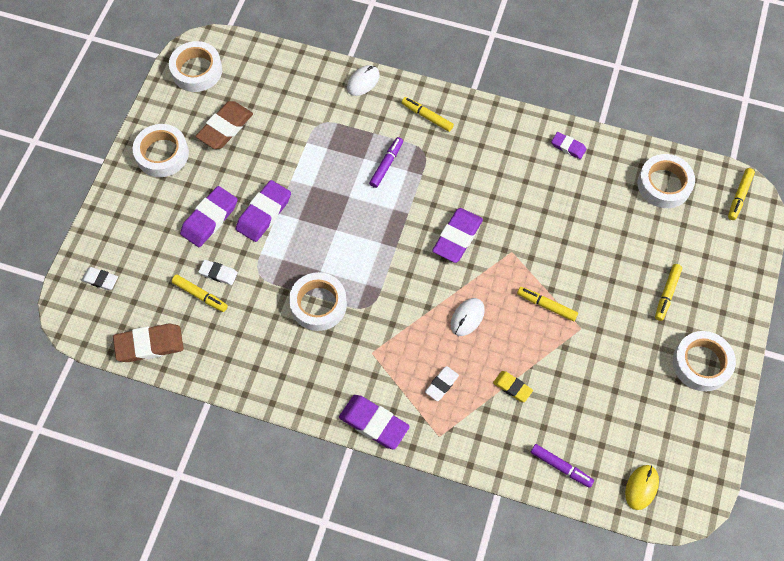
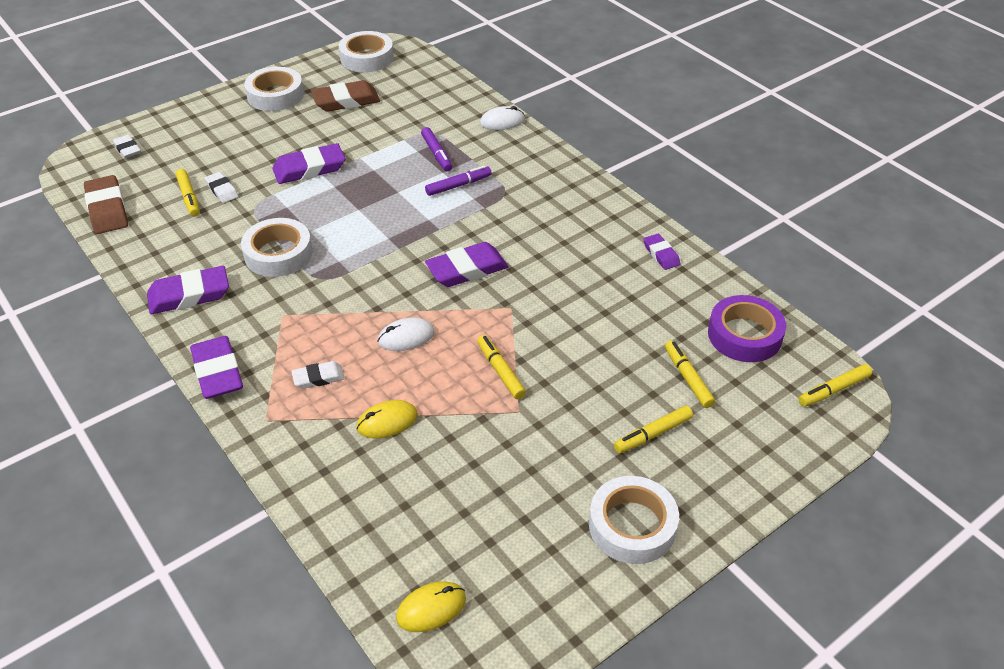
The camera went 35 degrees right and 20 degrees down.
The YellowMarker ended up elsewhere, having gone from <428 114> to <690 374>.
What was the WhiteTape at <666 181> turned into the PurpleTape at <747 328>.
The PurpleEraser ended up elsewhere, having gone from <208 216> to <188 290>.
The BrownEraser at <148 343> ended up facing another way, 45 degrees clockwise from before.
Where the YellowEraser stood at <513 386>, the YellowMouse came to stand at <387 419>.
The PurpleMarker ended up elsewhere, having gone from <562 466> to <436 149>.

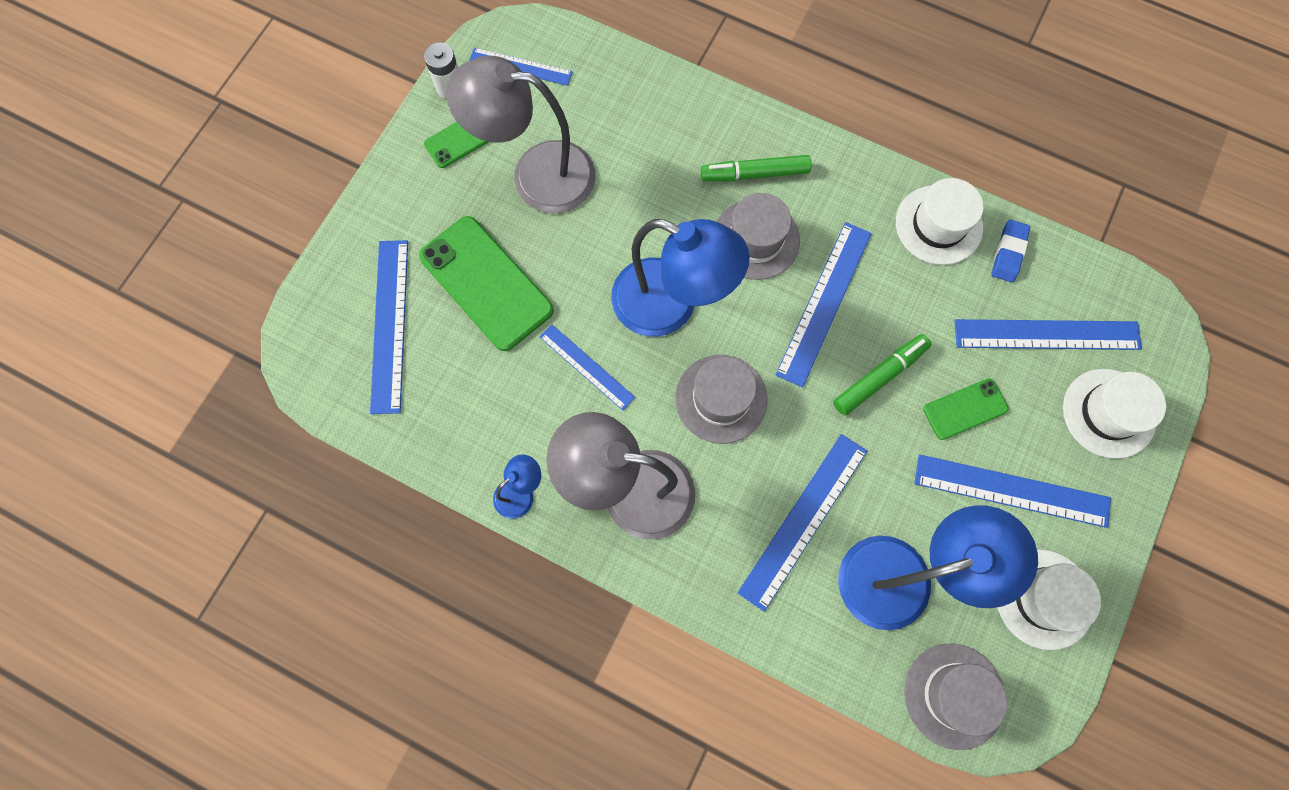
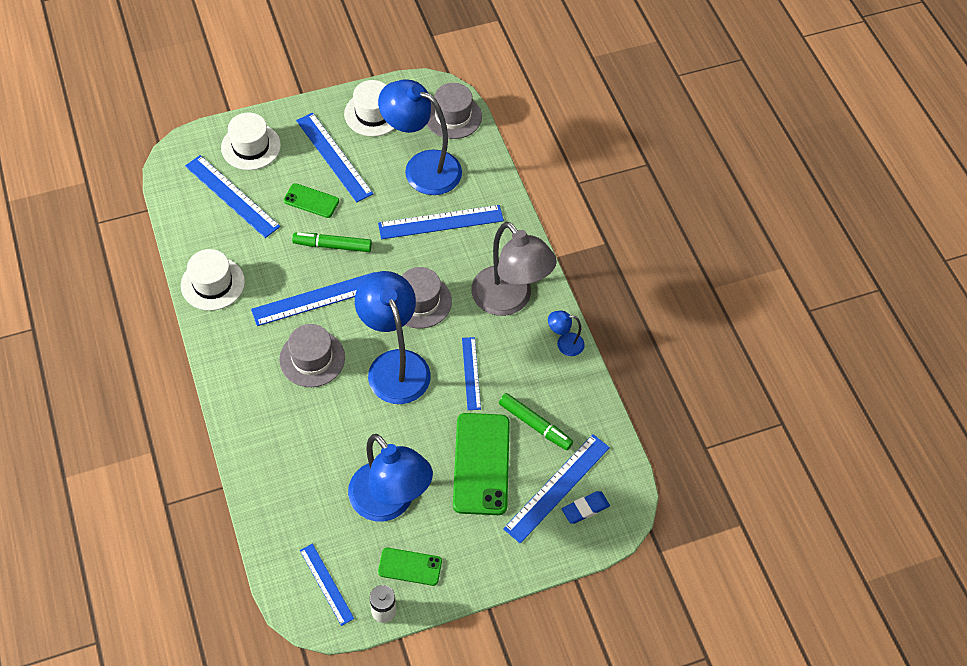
The camera went 140 degrees left and 15 degrees down.
What was the GreyLamp at <521 134> turned into the BlueLamp at <390 477>.
The GreenMarker ended up elsewhere, having gone from <756 168> to <536 421>.
The BlueEraser ended up elsewhere, having gone from <1011 250> to <586 507>.

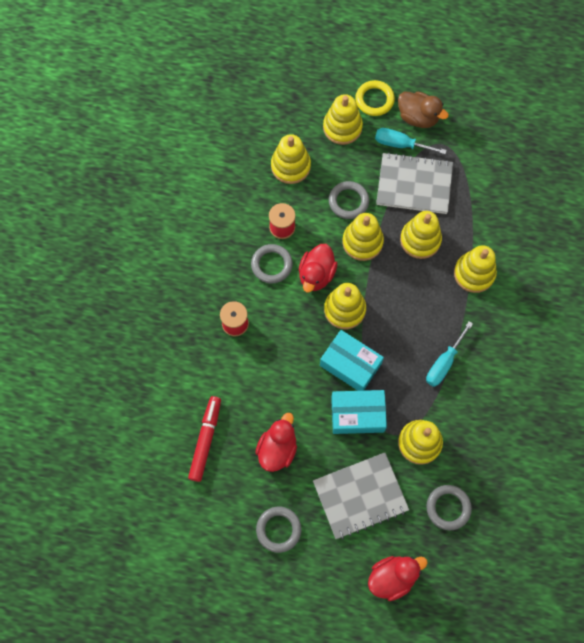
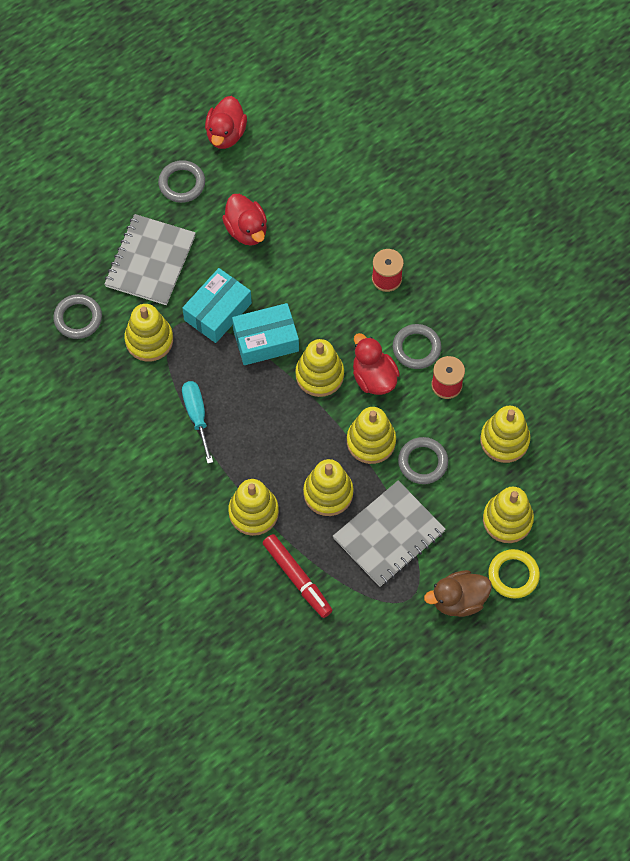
The camera went 130 degrees right and 5 degrees down.
The second view lost the TurquoiseScrewdriver at <411 141>.
The RedMarker ended up elsewhere, having gone from <204 439> to <298 576>.
The RedDuck ended up elsewhere, having gone from <398 578> to <226 122>.

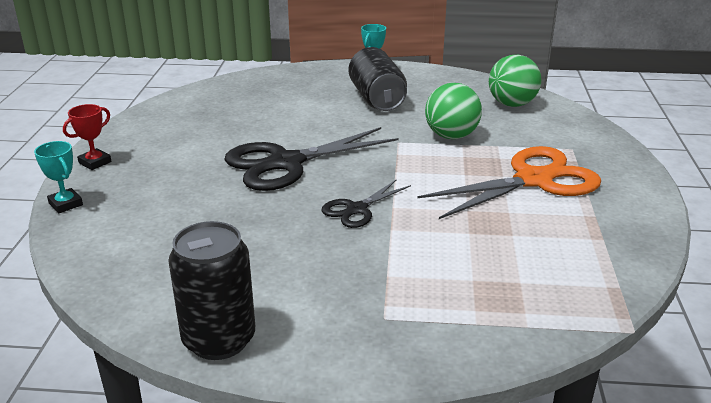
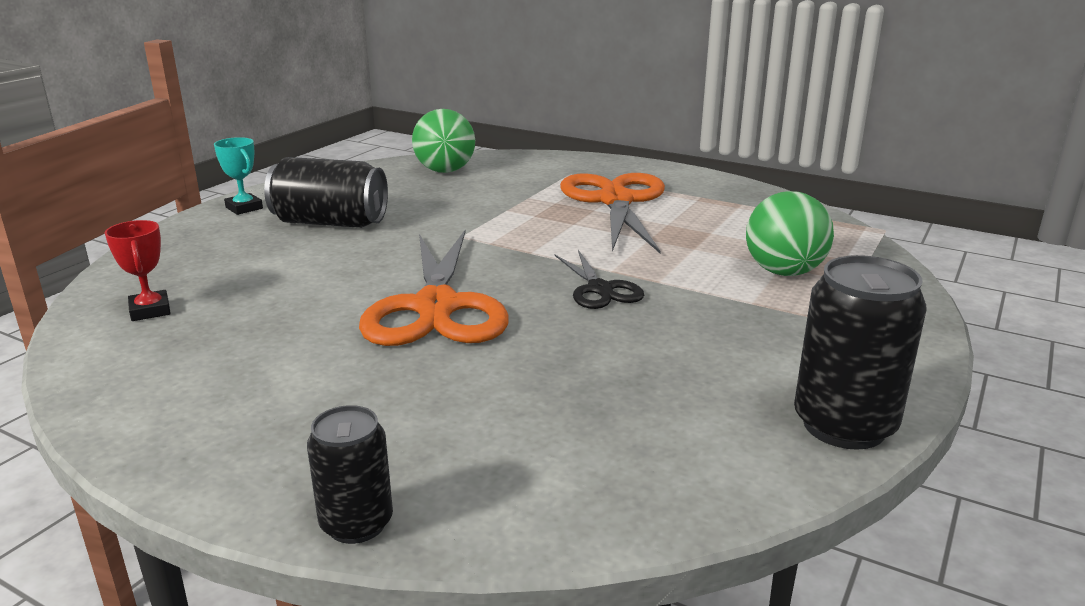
The camera went 65 degrees left and 5 degrees down.
The GreenBall ended up elsewhere, having gone from <453 111> to <790 233>.
The RedTrophy ended up elsewhere, having gone from <87 137> to <138 270>.
What was the BlackScissors at <311 159> turned into the OrangeScissors at <434 288>.
Where the TurquoiseTrophy stood at <58 177>, the BlackCan came to stand at <350 474>.

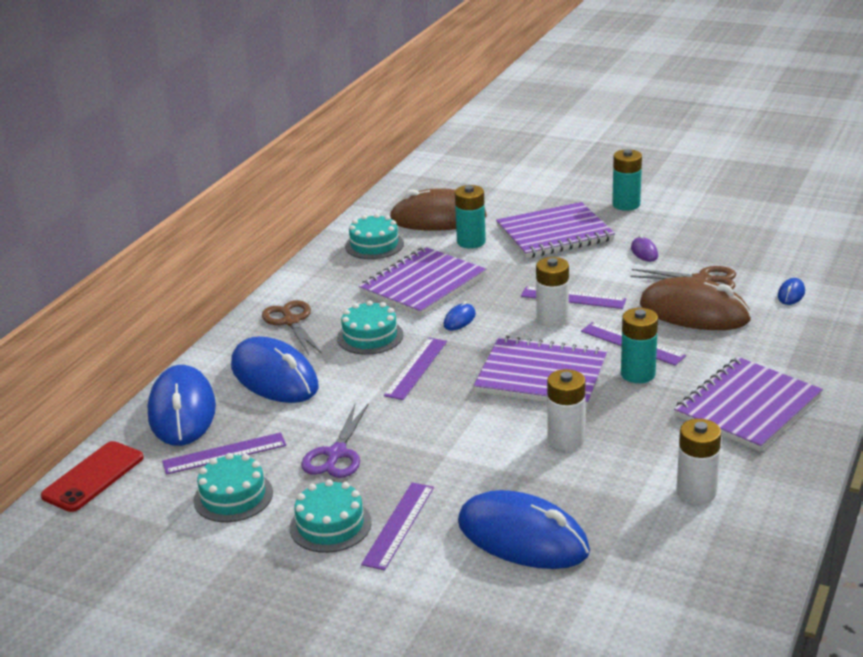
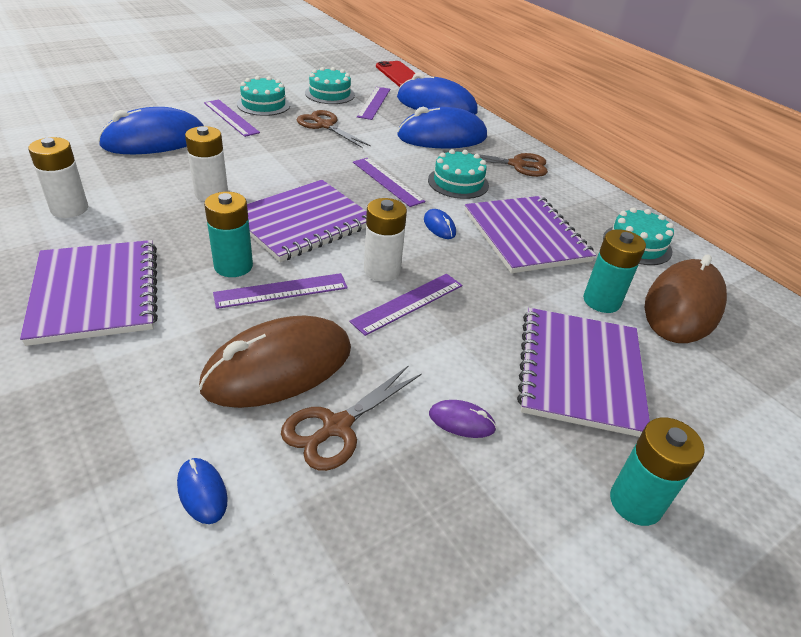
The camera went 115 degrees right and 10 degrees up.
What was the PurpleScissors at <334 441> turned into the BrownScissors at <334 129>.

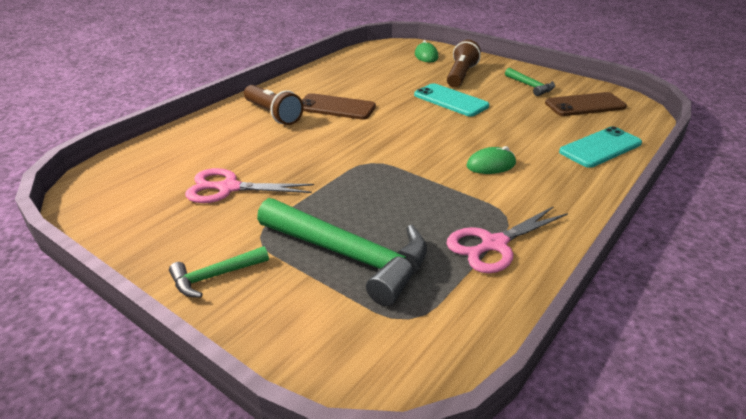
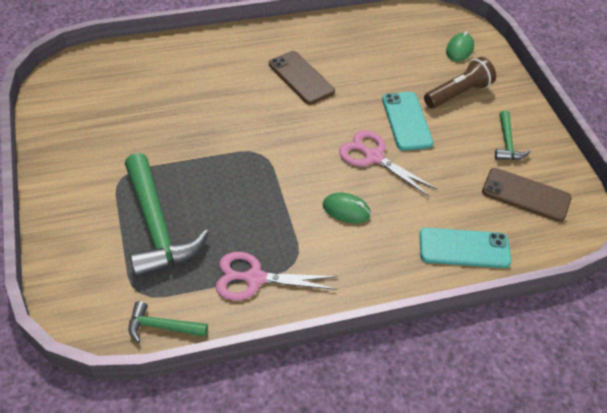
The camera went 35 degrees right and 15 degrees up.
The second view lost the BrownFlashlight at <273 105>.
The PinkScissors ended up elsewhere, having gone from <249 185> to <388 163>.
The GreenHammer ended up elsewhere, having gone from <219 272> to <168 322>.

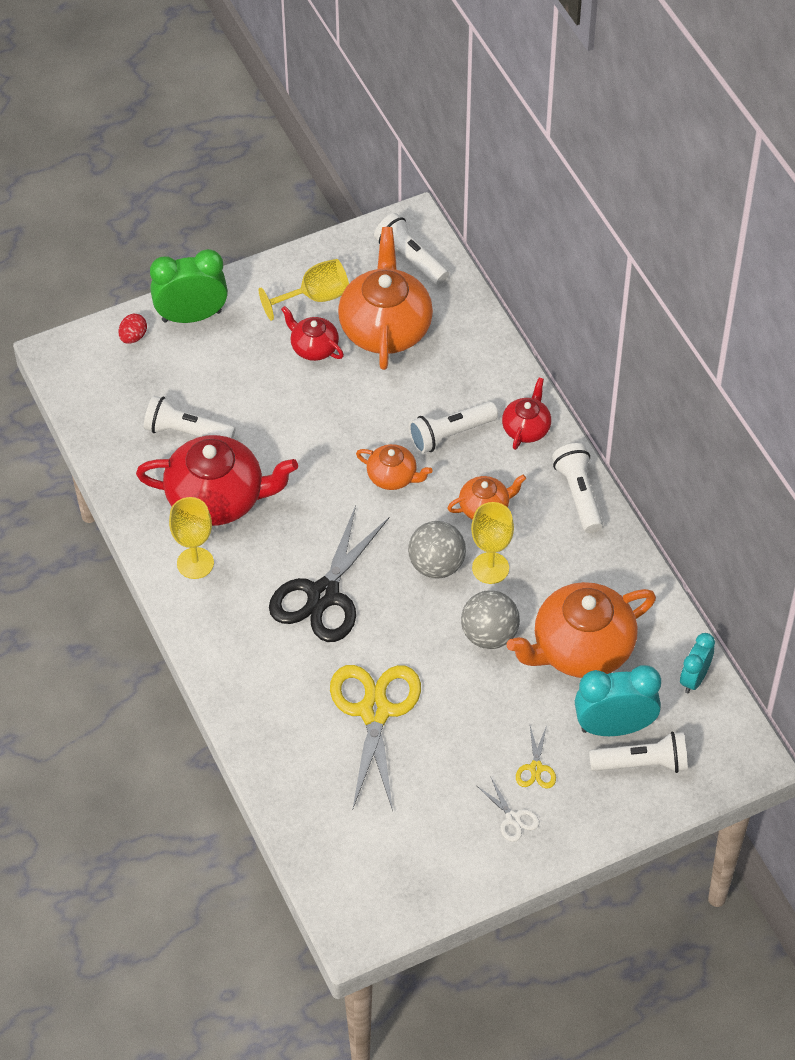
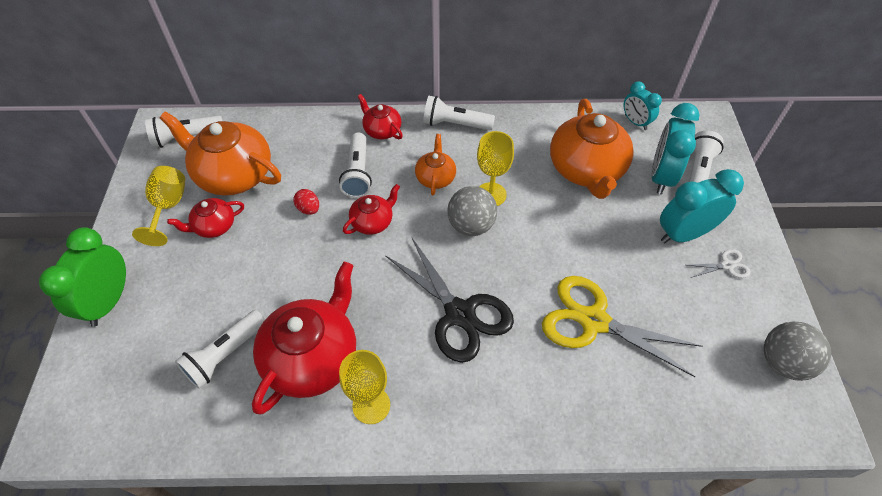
The camera went 65 degrees left and 0 degrees up.
The RedEgg ended up elsewhere, having gone from <133 329> to <306 202>.
What was the OrangeTeapot at <394 467> turned into the RedTeapot at <371 209>.
The GreyBall ended up elsewhere, having gone from <490 619> to <797 351>.
Where the YellowScissors stood at <536 756>, the TurquoiseClock came to stand at <702 206>.

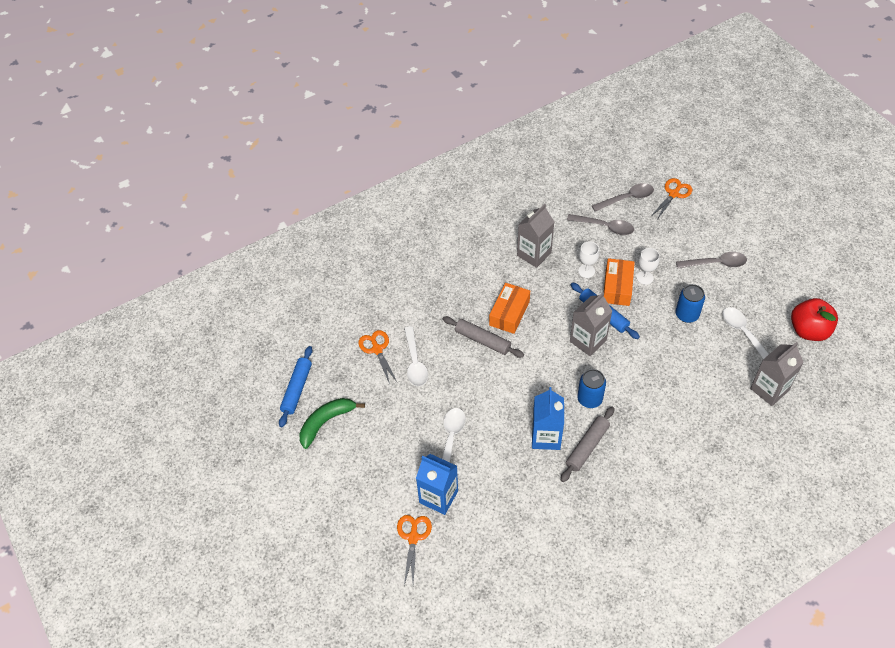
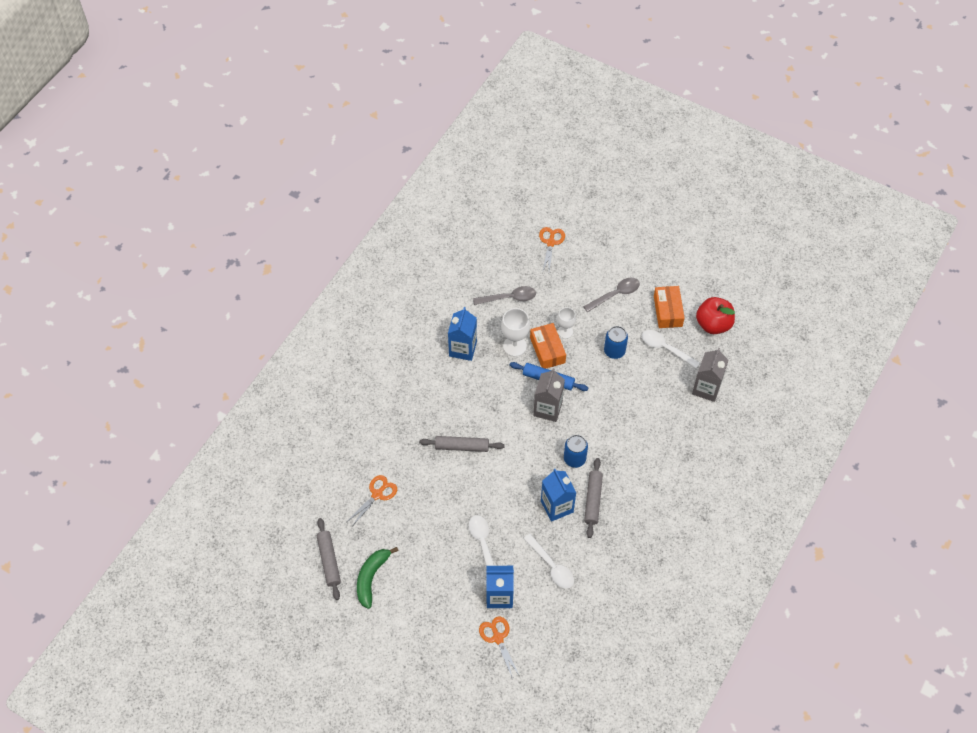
The camera went 30 degrees left and 5 degrees up.
The second view lost the GreySpoon at <623 197>.
What was the GreyCarton at <535 236> turned into the BlueCarton at <462 334>.
The size of the WhiteGoblet at <588 259> changed by a factor of 1.53.
The OrangeBox ended up elsewhere, having gone from <509 308> to <669 307>.
The WhiteSpoon ended up elsewhere, having gone from <416 356> to <548 561>.
The OrangeScissors at <377 357> ended up facing another way, 90 degrees clockwise from before.
What was the BlueRollingPin at <295 386> turned into the GreyRollingPin at <329 559>.

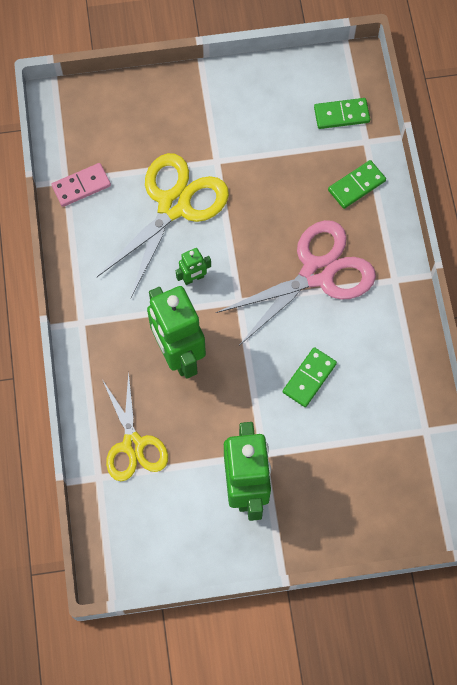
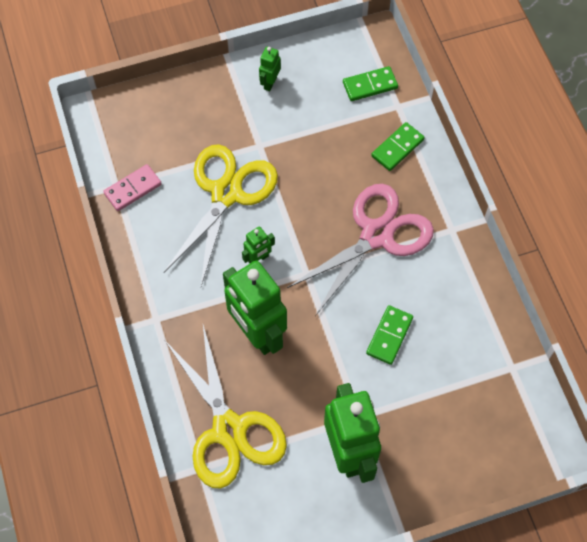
The camera went 10 degrees left and 5 degrees down.
The size of the YellowScissors at <135 426> changed by a factor of 1.52.
The second view gained the GreenRobot at <270 69>.

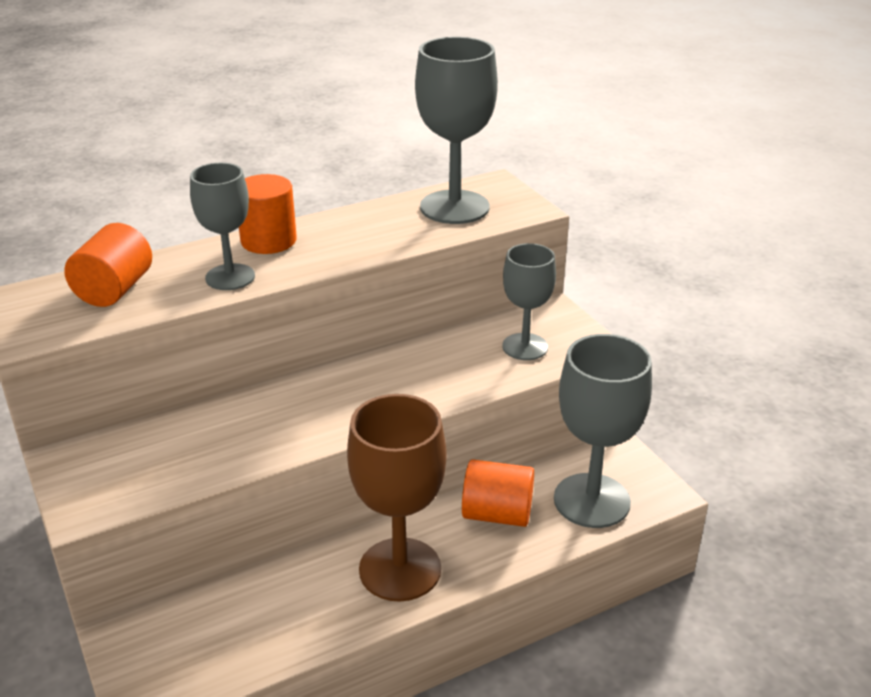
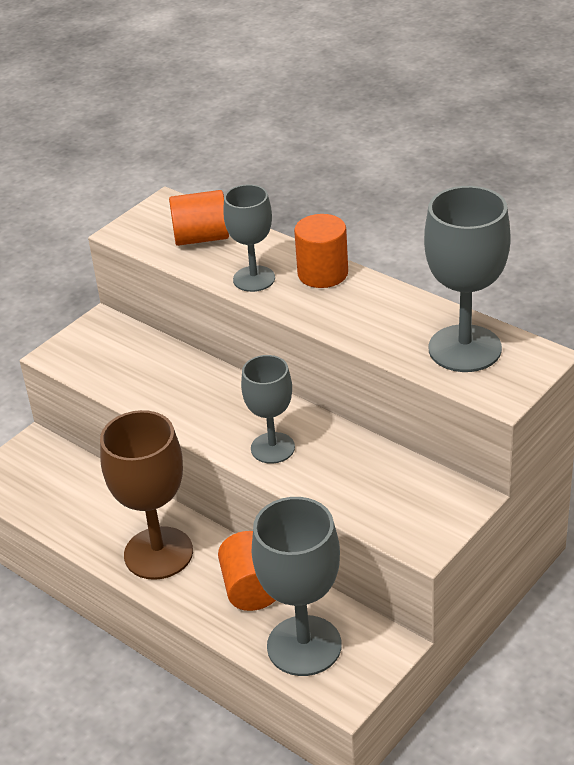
The camera went 70 degrees right and 5 degrees up.
The GreyGoblet ended up elsewhere, having gone from <529 301> to <268 409>.

